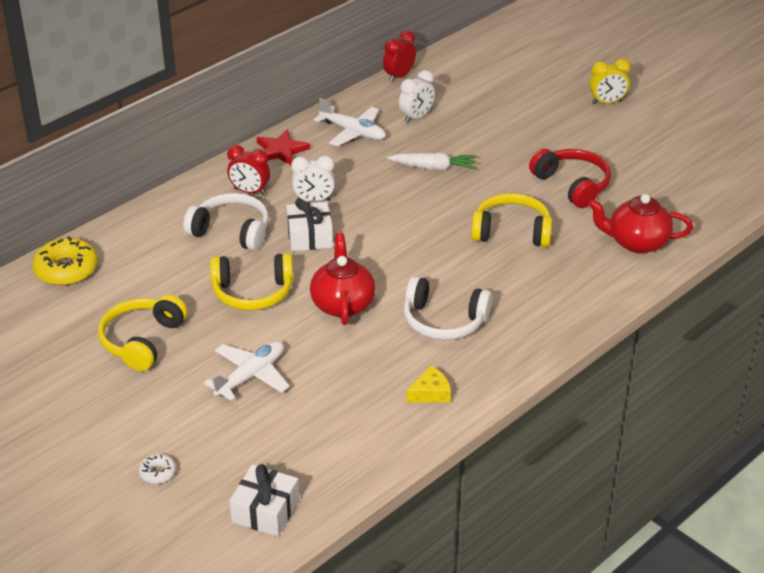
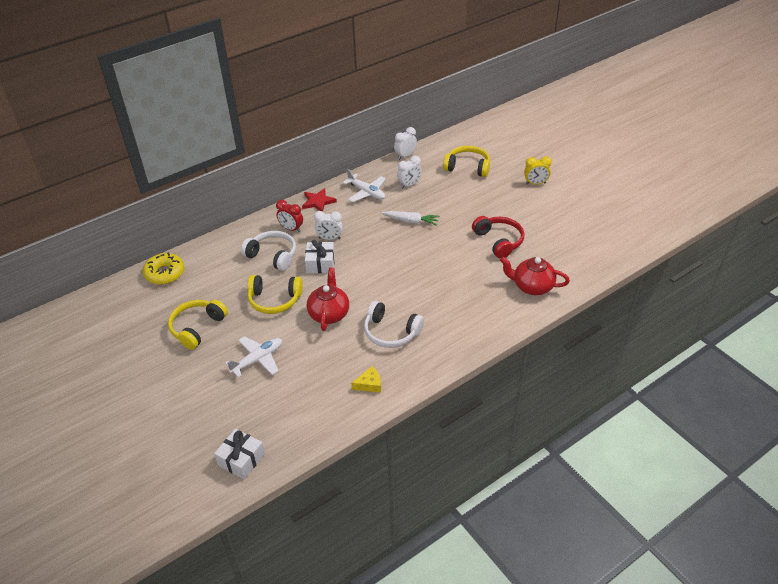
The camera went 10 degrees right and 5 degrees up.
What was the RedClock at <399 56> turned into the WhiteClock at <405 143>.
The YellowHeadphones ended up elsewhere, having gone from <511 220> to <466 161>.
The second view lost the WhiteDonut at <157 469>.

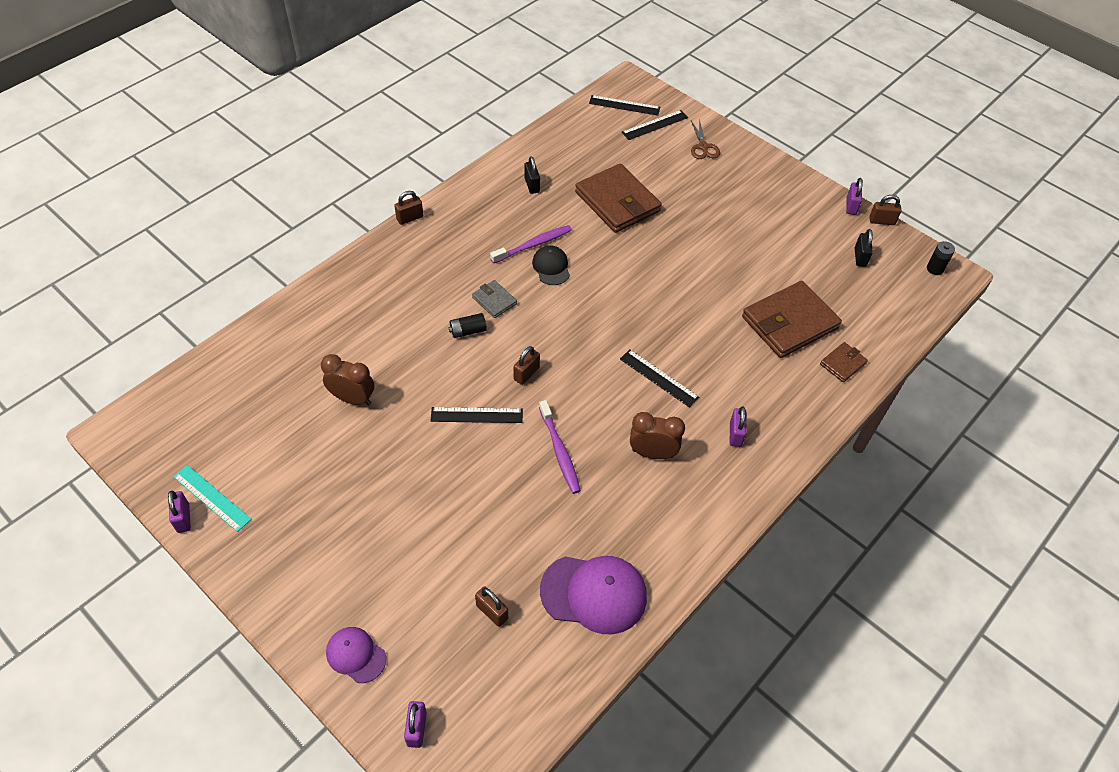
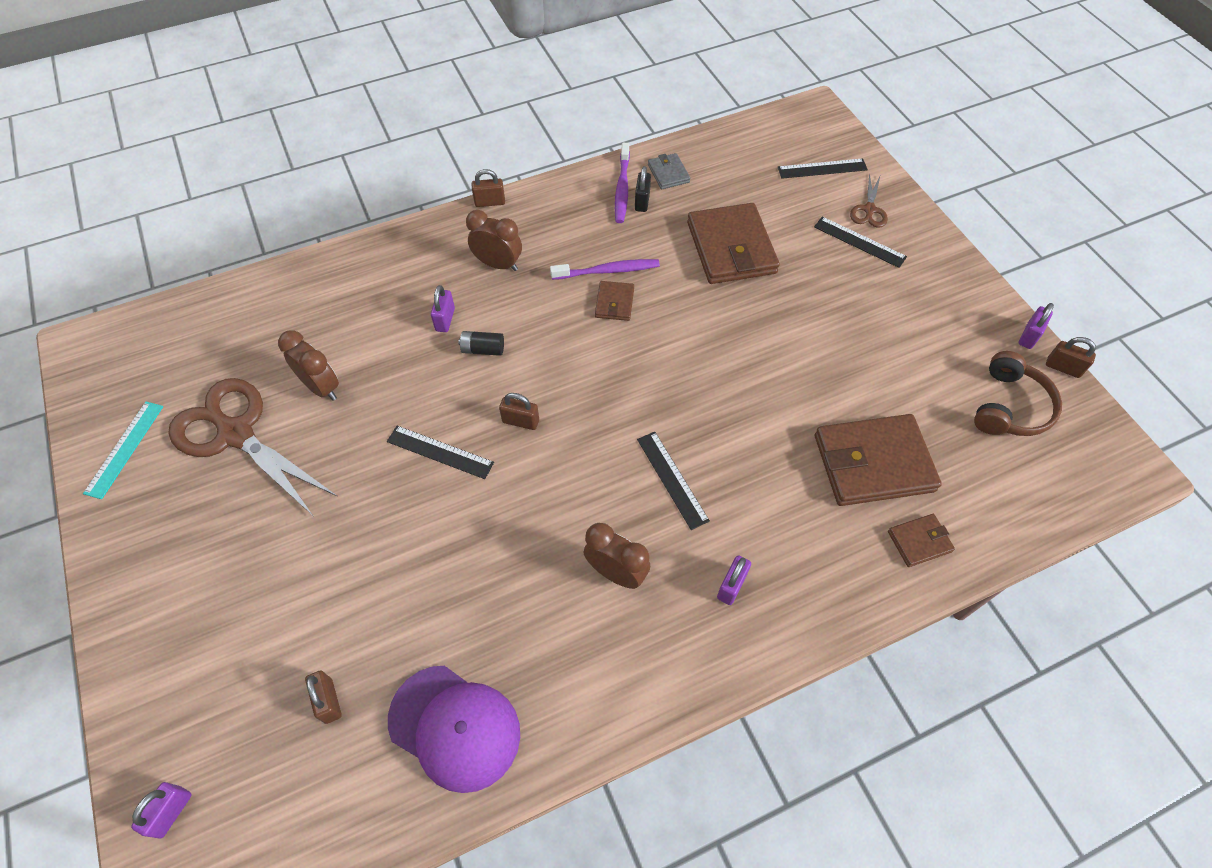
The camera went 25 degrees right and 5 degrees up.
The BlackRuler ended up elsewhere, having gone from <624 105> to <860 242>.
Where the BlackPadlock stood at <864 248>, the BrownHeadphones came to stand at <1018 393>.
The second view lost the BlackBattery at <941 258>.
Where the BlackCap stood at <551 265>, the BrownWallet came to stand at <614 301>.
The GreyWallet ended up elsewhere, having gone from <494 299> to <669 171>.
The BrownPadlock at <526 365> ended up facing another way, 45 degrees clockwise from before.
The PurpleToothbrush ended up elsewhere, having gone from <560 447> to <622 183>.
The TurquoiseRuler at <212 498> ended up facing another way, 45 degrees clockwise from before.
The PurplePadlock ended up elsewhere, having gone from <179 512> to <443 308>.
The second view lost the PurpleCap at <356 655>.
The second view gained the BrownClock at <494 240>.
The second view gained the BrownScissors at <253 447>.

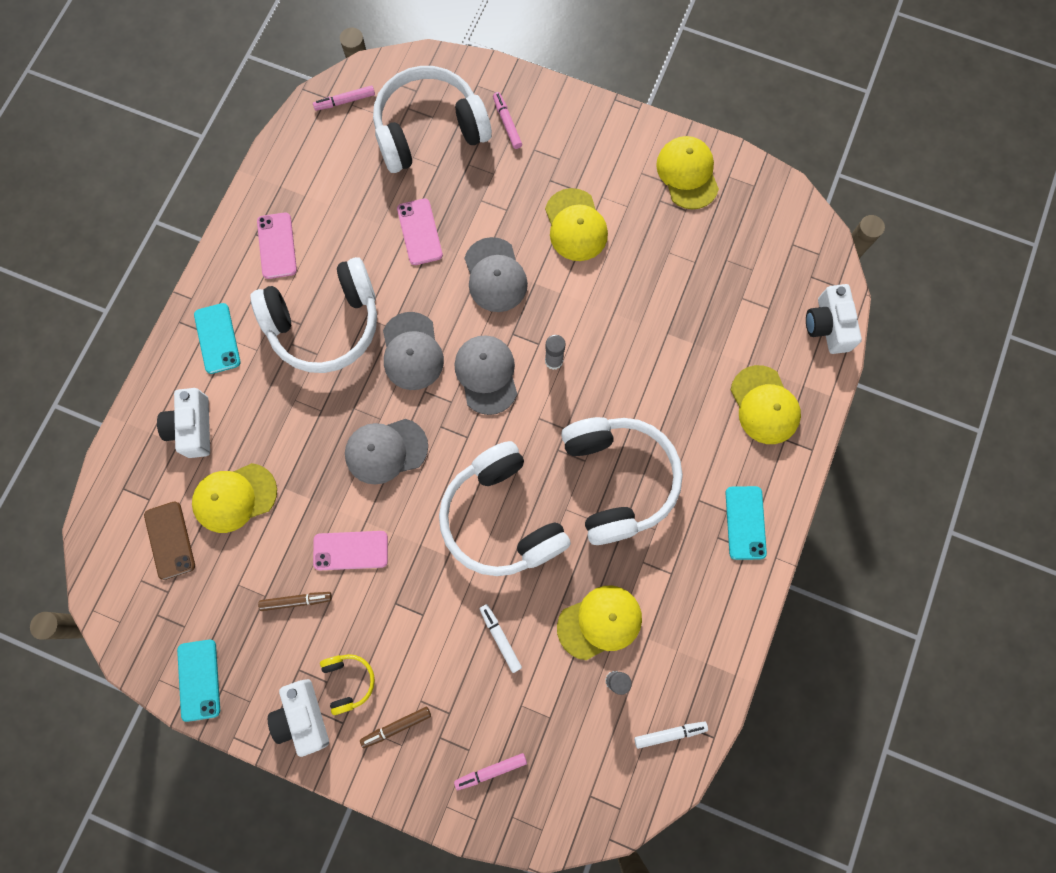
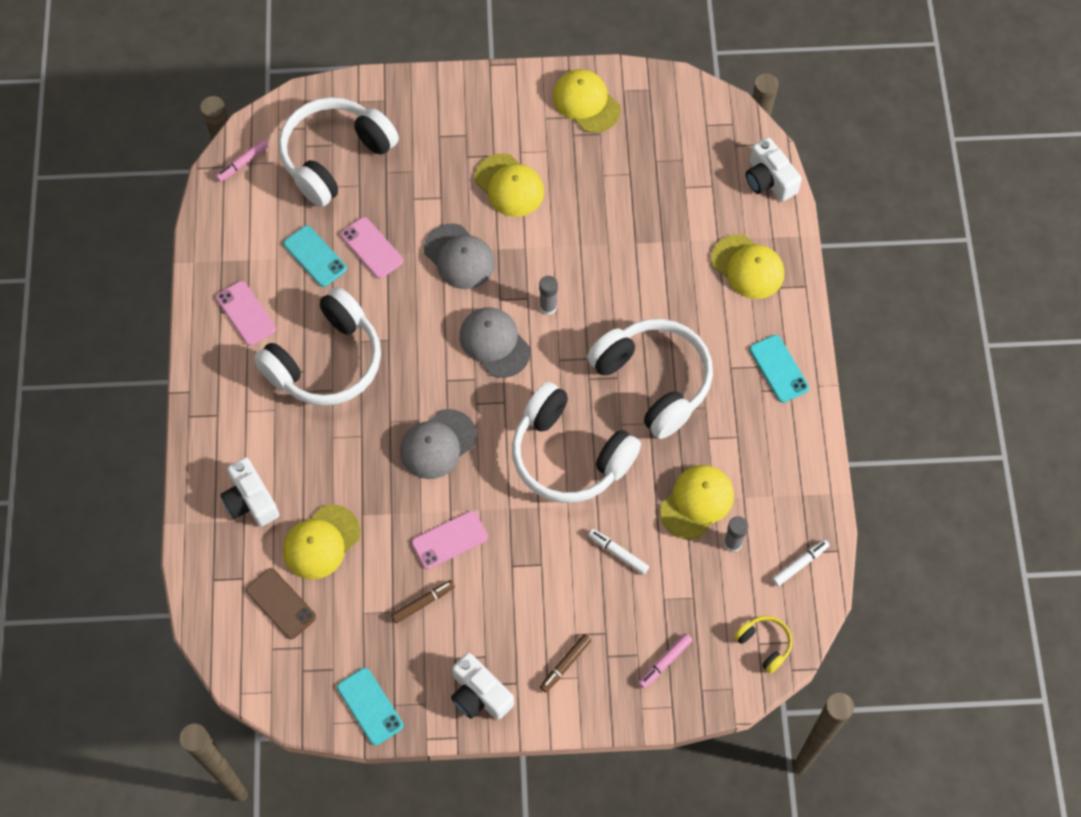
The camera went 25 degrees left and 10 degrees down.
The second view lost the PinkMarker at <507 120>.
The TurquoisePhone ended up elsewhere, having gone from <217 338> to <315 256>.
The second view lost the GreyCap at <413 351>.
The YellowHeadphones ended up elsewhere, having gone from <347 684> to <763 645>.

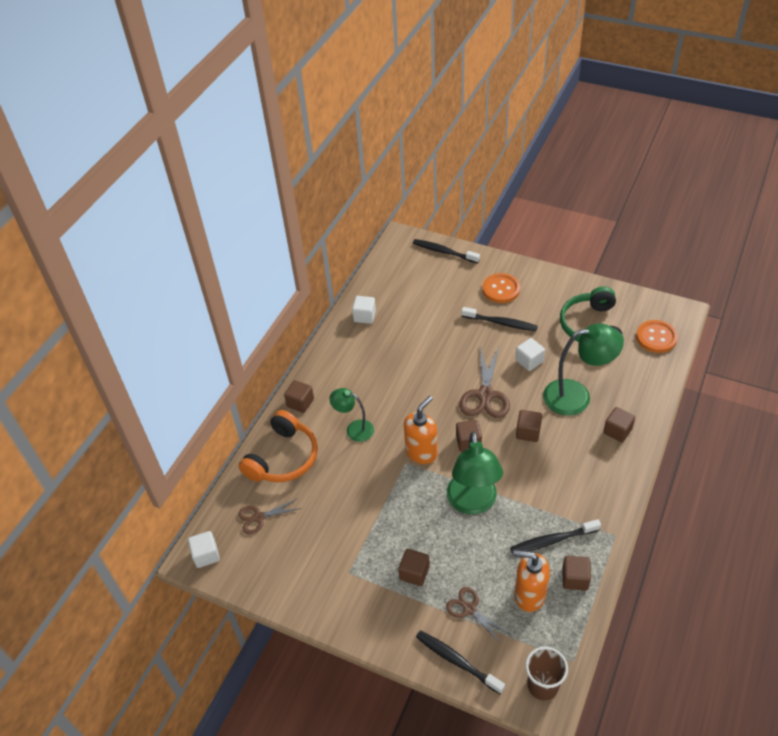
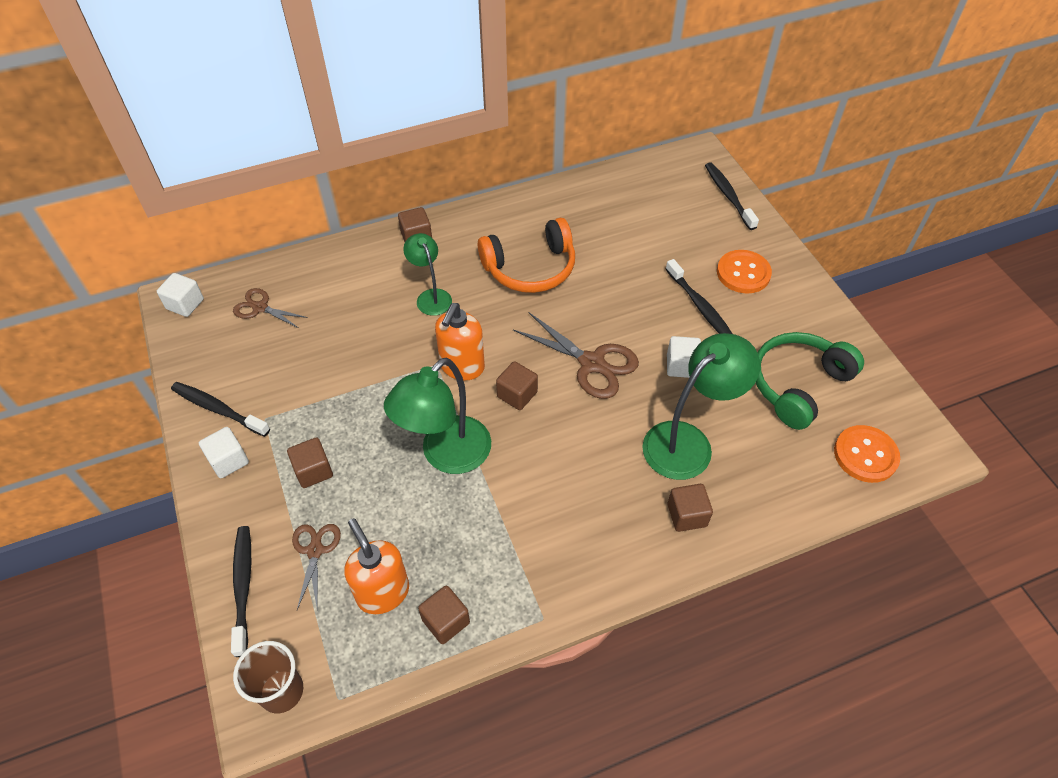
The camera went 40 degrees right and 5 degrees up.
The WhiteCube ended up elsewhere, having gone from <364 310> to <224 452>.
The GreenLamp at <583 369> ended up facing another way, 75 degrees counterclockwise from before.
The BrownScissors at <485 382> ended up facing another way, 105 degrees counterclockwise from before.
The OrangeSoapDispenser at <421 430> ended up facing another way, 120 degrees clockwise from before.
The OrangeHeadphones ended up elsewhere, having gone from <278 446> to <526 255>.
The second view lost the BrownCube at <529 426>.
The BlackToothbrush ended up elsewhere, having gone from <555 536> to <220 409>.

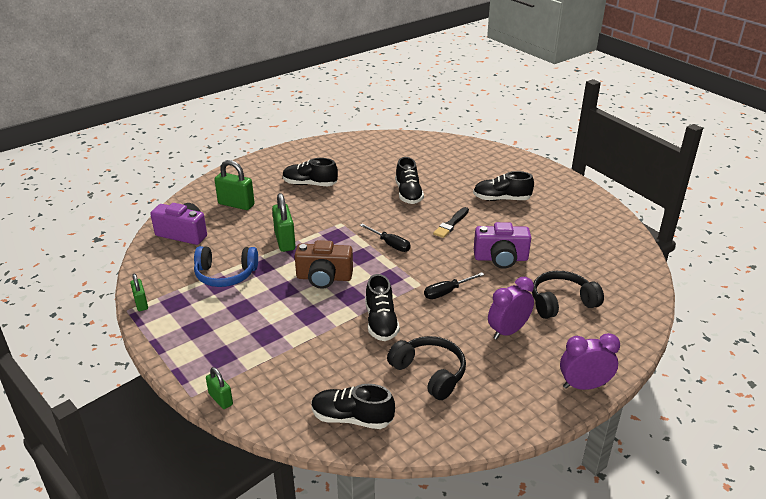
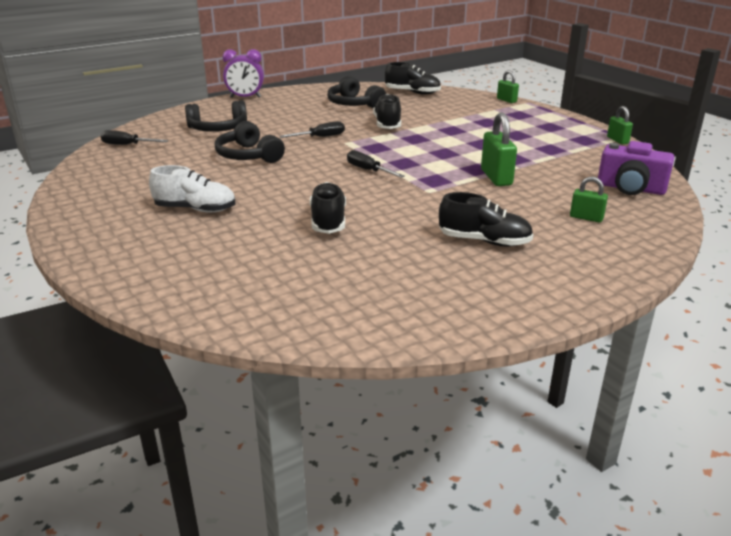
The camera went 175 degrees left and 5 degrees down.
The size of the GreenPadlock at <234 185> changed by a factor of 0.60.
What was the BlackShoe at <503 186> turned into the WhiteShoe at <192 188>.
The second view lost the BlackBrush at <451 222>.
Where the PurpleCamera stood at <502 245>, the BlackHeadphones came to stand at <250 142>.
The second view lost the BrownCamera at <324 264>.
The second view lost the BlueHeadphones at <226 266>.
The second view lost the PurpleClock at <511 308>.
The second view gained the BlackScrewdriver at <134 137>.

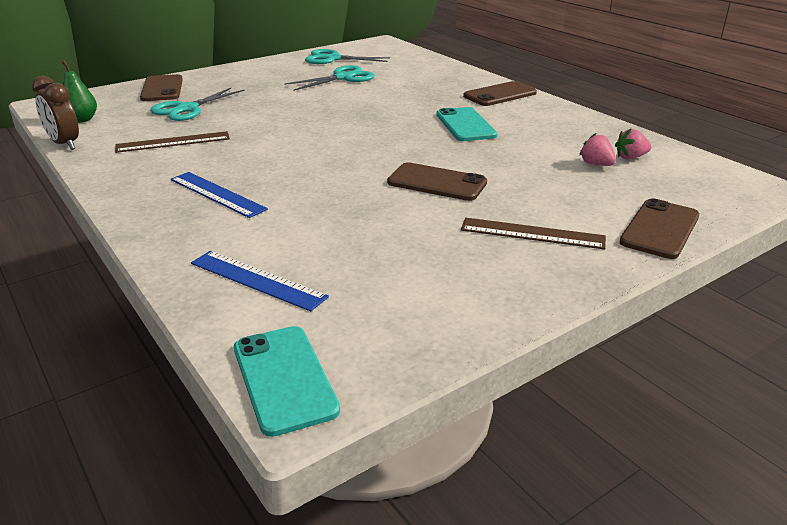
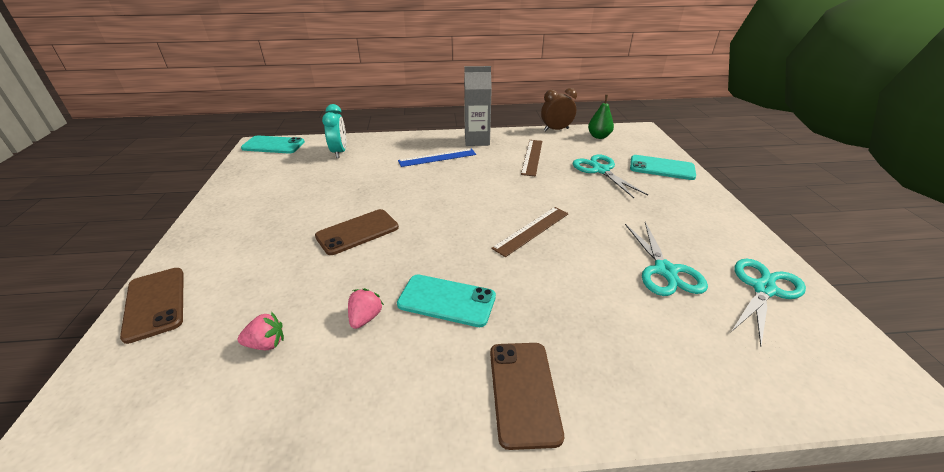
The camera went 120 degrees right and 5 degrees up.
What was the BrownPhone at <161 87> turned into the TurquoisePhone at <663 167>.
The PinkStrawberry ended up elsewhere, having gone from <633 144> to <366 308>.
The BrownRuler ended up elsewhere, having gone from <533 233> to <530 232>.
Where the BlueRuler stood at <260 281>, the TurquoiseClock came to stand at <334 131>.
The second view gained the GreyCarton at <478 106>.

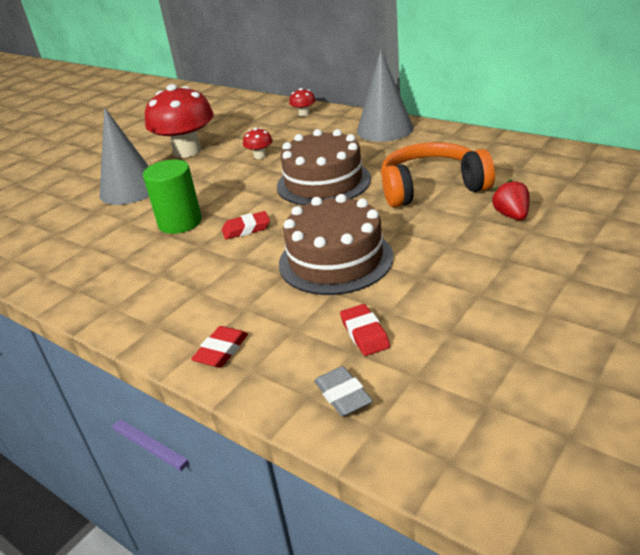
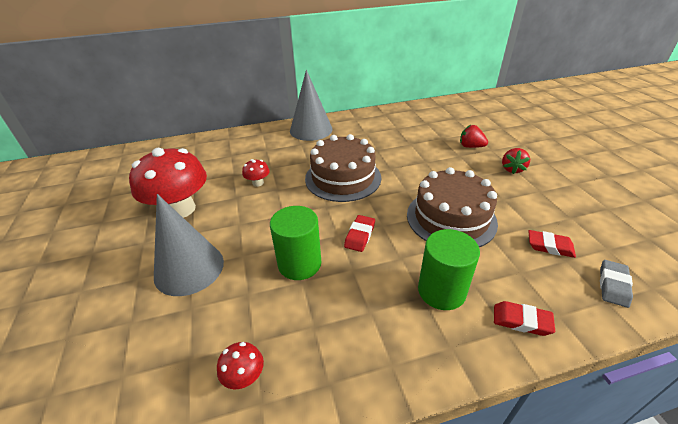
The camera went 55 degrees left and 5 degrees up.
The RedMushroom ended up elsewhere, having gone from <302 102> to <240 365>.
The second view lost the OrangeHeadphones at <438 175>.
The RedEraser at <219 347> ended up facing another way, 45 degrees counterclockwise from before.
The GreyEraser at <343 391> ended up facing another way, 75 degrees counterclockwise from before.
The second view gained the RedStrawberry at <516 161>.
The second view gained the GreenCylinder at <449 269>.

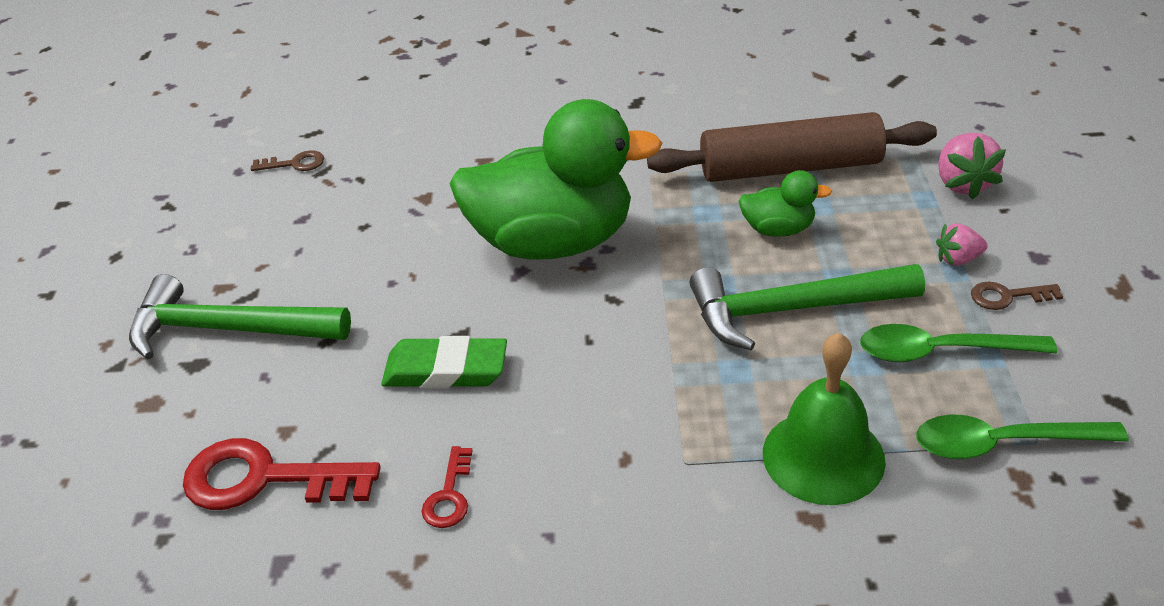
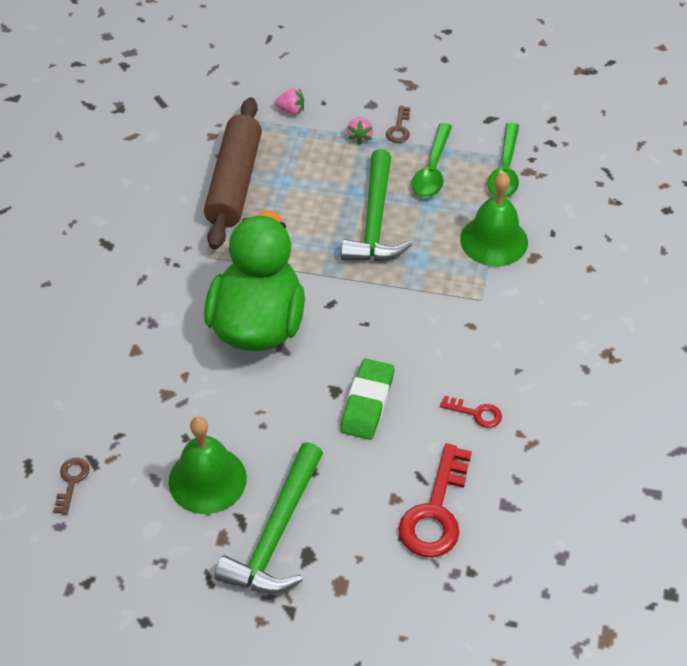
The camera went 80 degrees left and 10 degrees up.
The size of the PinkStrawberry at <972 166> changed by a factor of 0.63.
The second view lost the GreenDuck at <785 203>.
The second view gained the GreenBell at <208 465>.

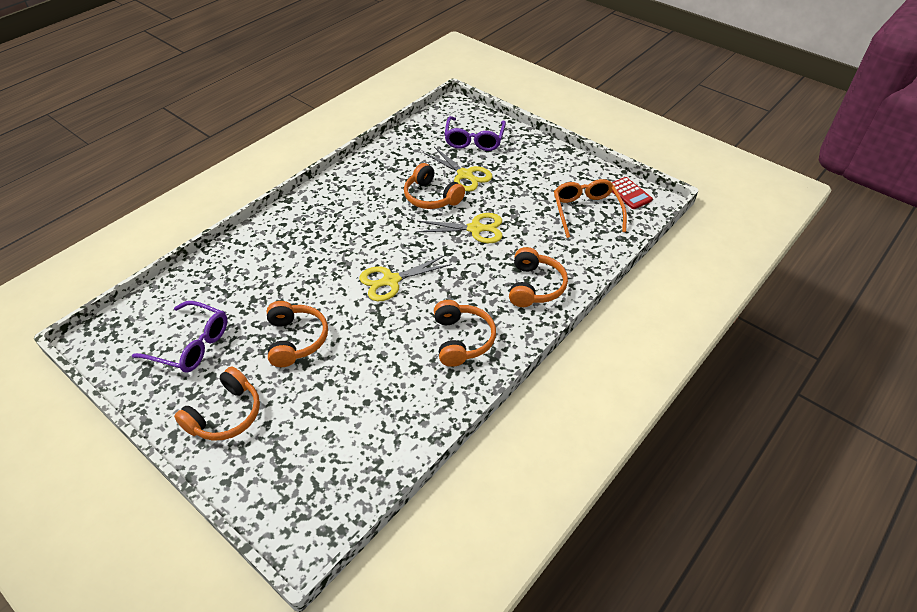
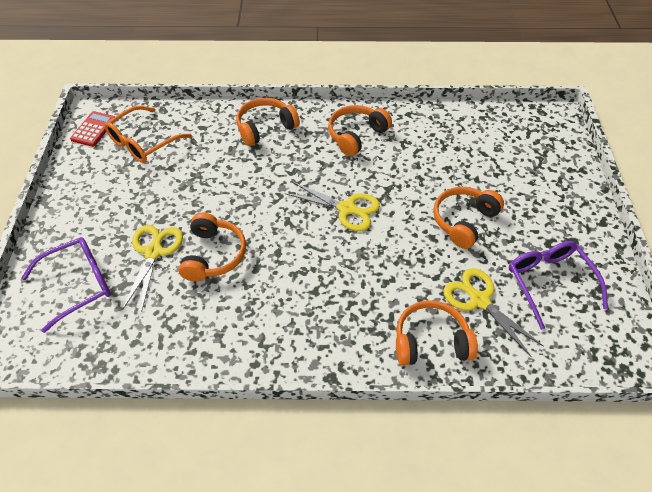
The camera went 130 degrees left and 5 degrees up.
The YellowScissors ended up elsewhere, having gone from <459 228> to <493 312>.
The OrangeHeadphones ended up elsewhere, having gone from <217 404> to <437 333>.

